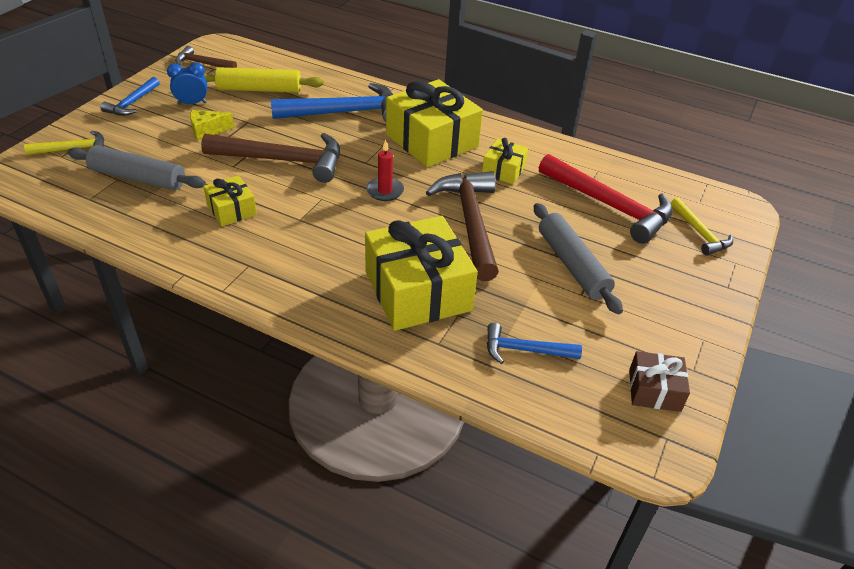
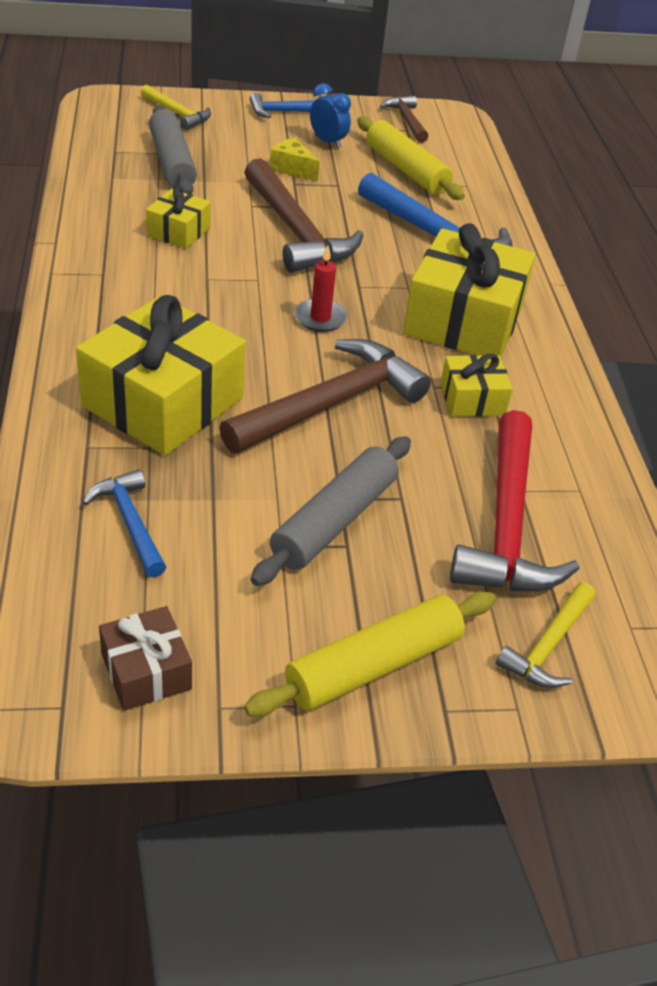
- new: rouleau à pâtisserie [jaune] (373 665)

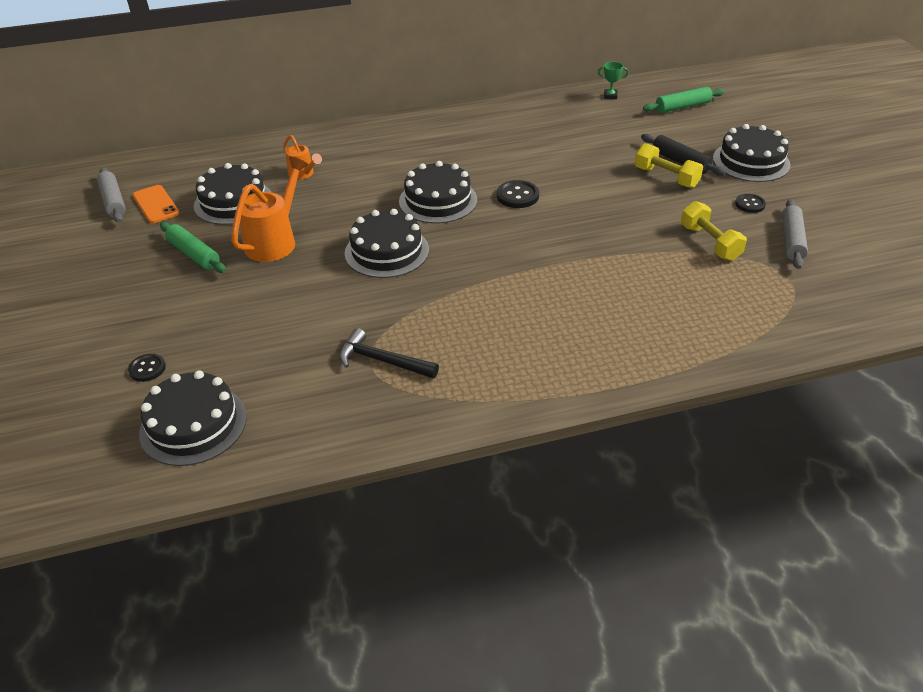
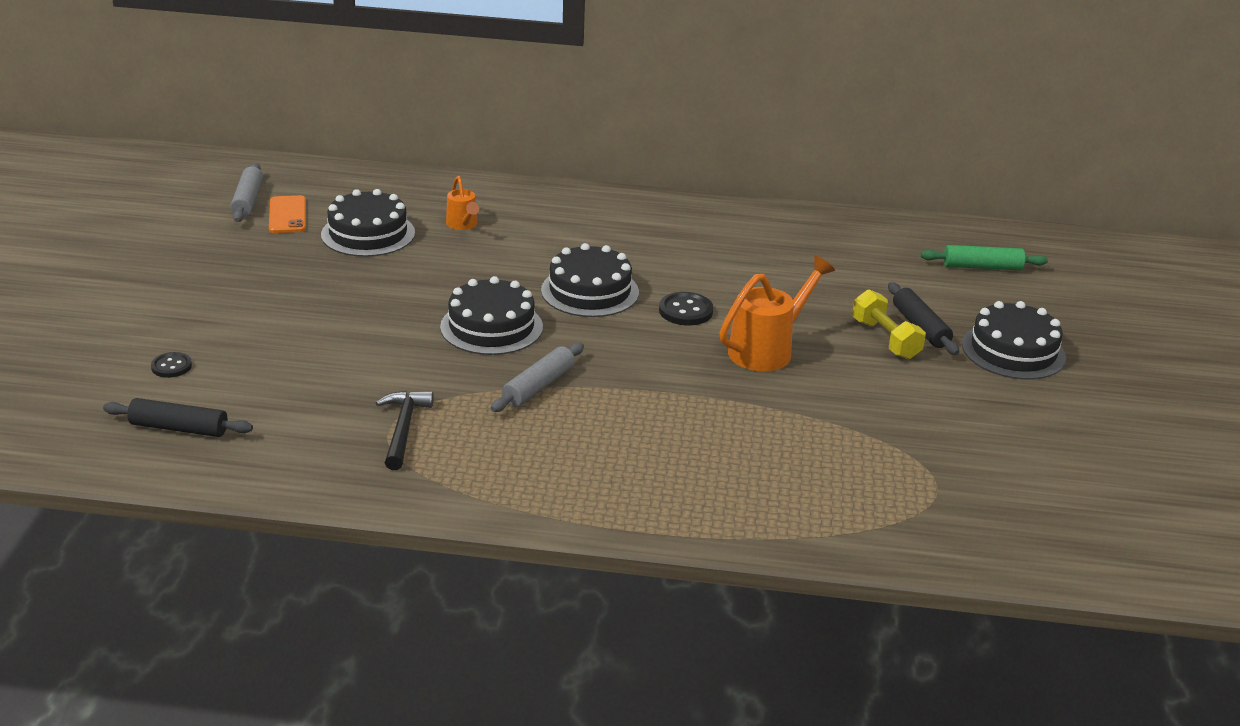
- swapped: gâteau [noir] (193 424) to rouleau à pâtisserie [noir] (179 428)
- gone: rouleau à pâtisserie [vert] (194 254)
- shifted: arrosoir [orange] (275 241) to (767 350)
- rotated: marteau [noir] (382 360) = (403 429) 45 degrees clockwise
- gone: trophée [vert] (610 96)
- gone: haltère [jaune] (710 243)
- gone: bouton [noir] (750 204)
- shifted: rouleau à pâtisserie [gris] (791 240) to (538 386)

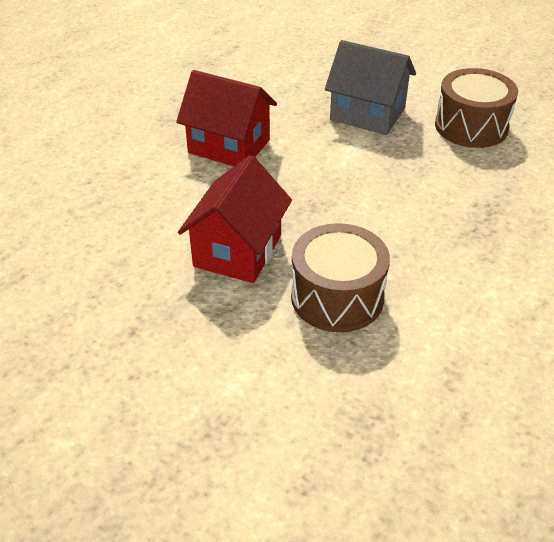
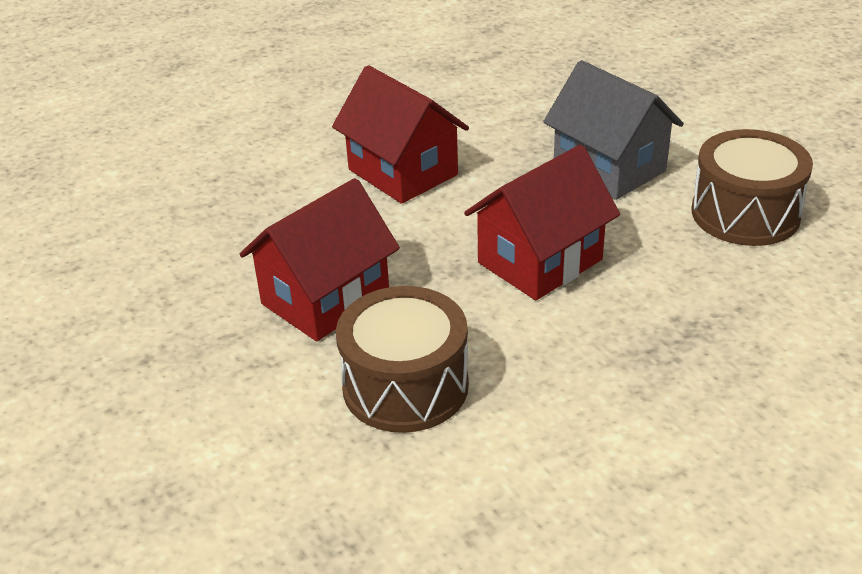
- new: maison [rouge] (539 261)

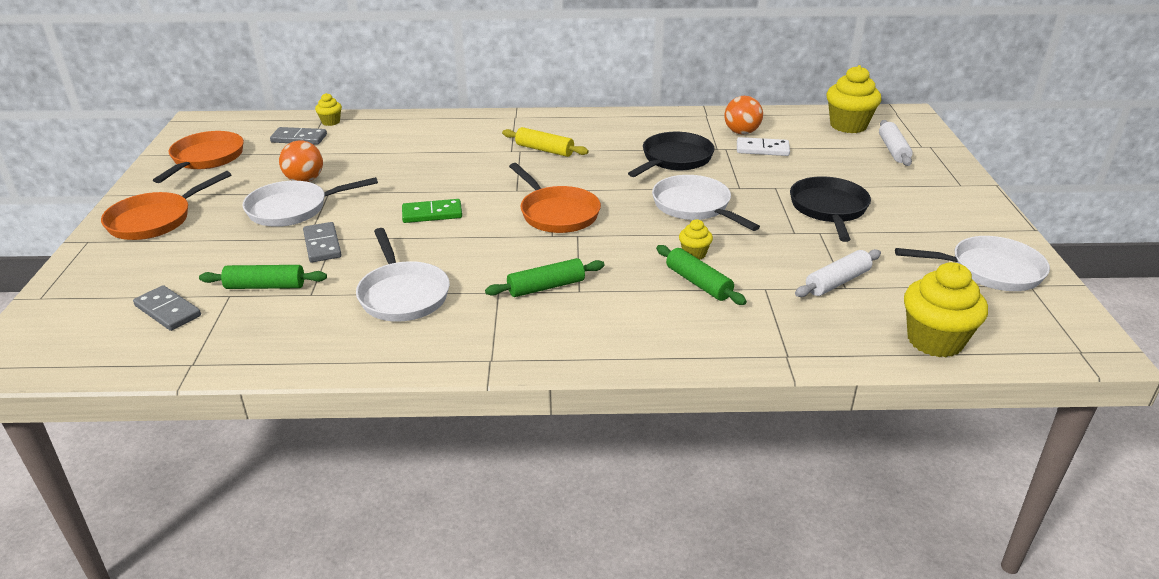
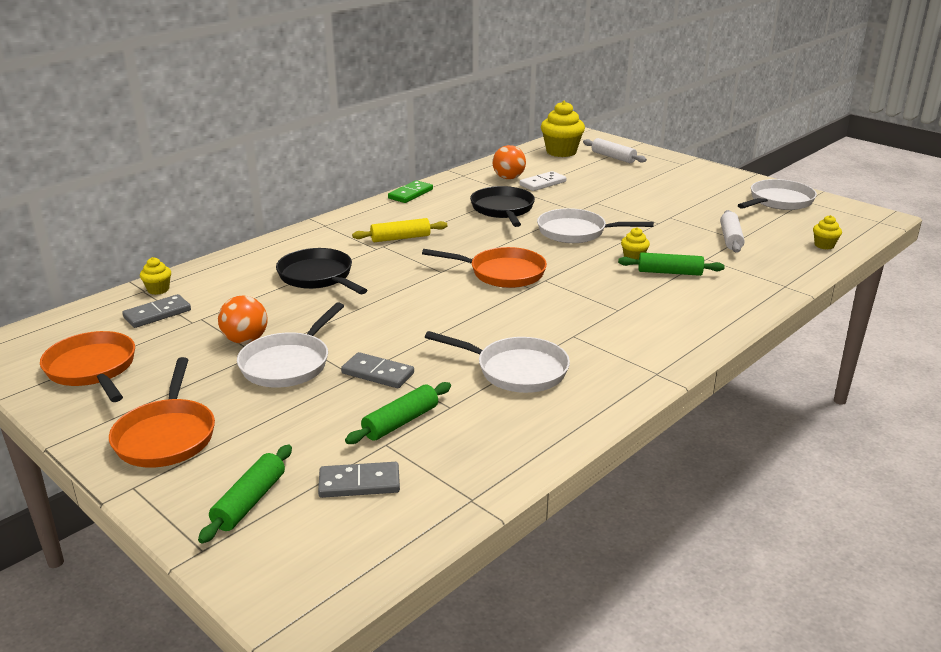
- shifted: domino [vert] (432 214) to (410 194)
- shifted: rouleau à pâtisserie [vert] (546 287) to (250 501)
- shifted: poêle [noir] (829 209) to (318 277)
- scaled: muffin [jaune] (934 341) = (824 245) x0.50

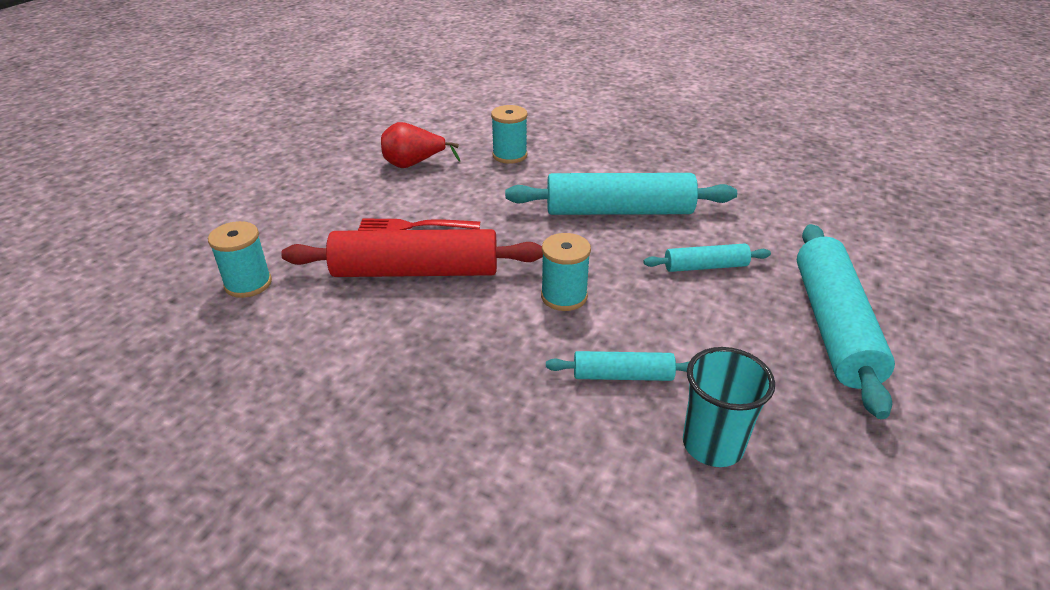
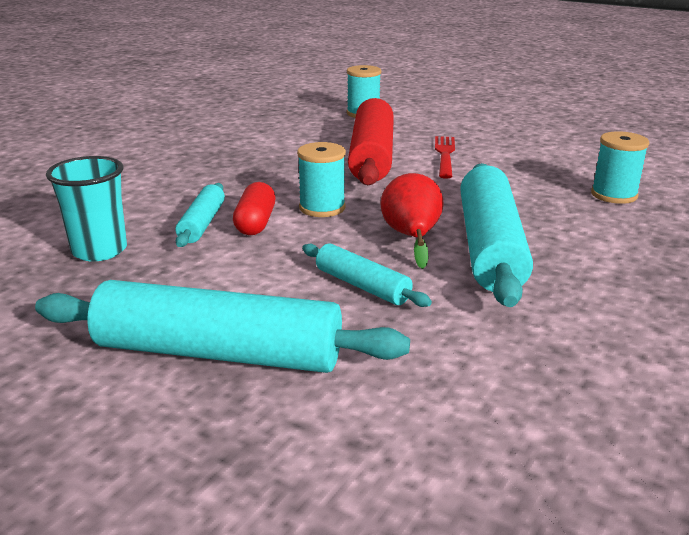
- shifted: poire [rouge] (414 164) to (412 237)
- rotated: rouleau à pâtisserie [turquoise] (705 266) = (362 286) 45 degrees counterclockwise
- new: gélule [rouge] (255 223)

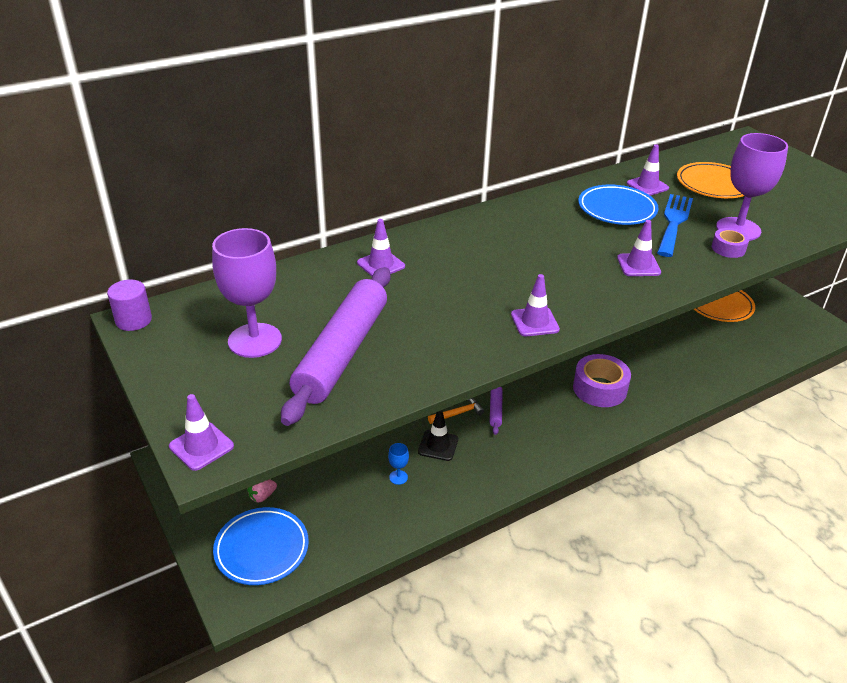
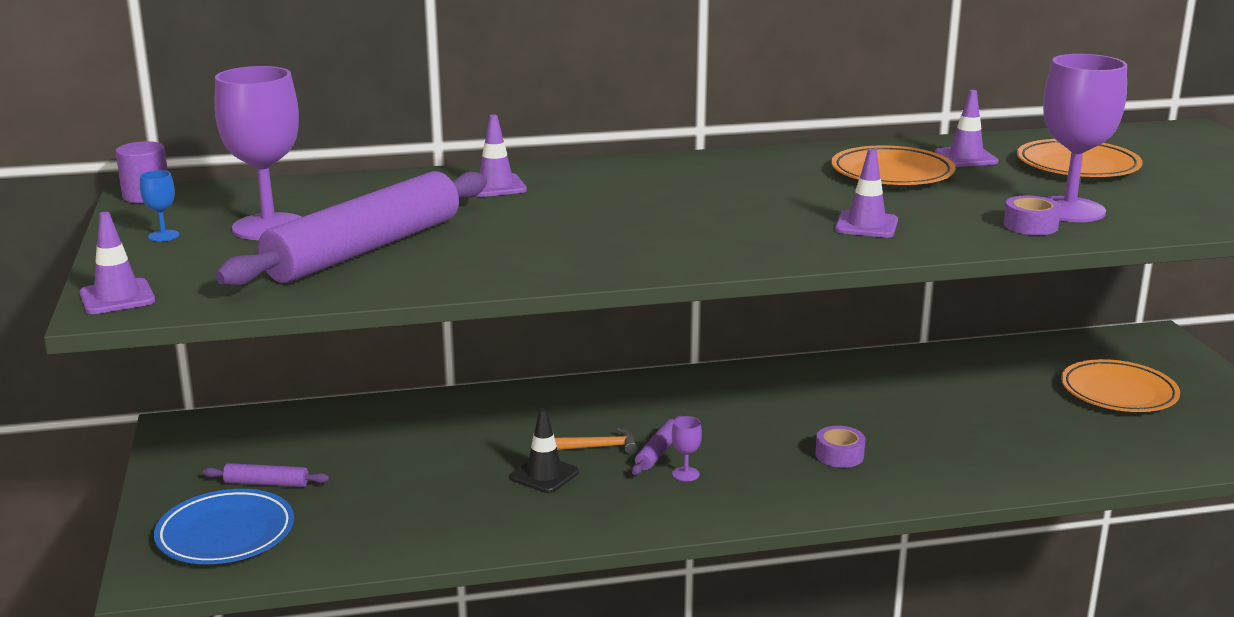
- swapped: fraise [rose] (262 496) to rouleau à pâtisserie [violet] (266 483)
- shifted: verre à pied [bleu] (398 477) to (163 236)
- gone: cône de chantier [violet] (534 322)
- scaled: ruban adhésif [violet] (599 388) = (839 455) x0.55
- repainted: assiette [bleu] (617 209) to assiette [orange] (892 173)
- gone: fourchette [bleu] (674 222)
- new: verre à pied [violet] (685 474)

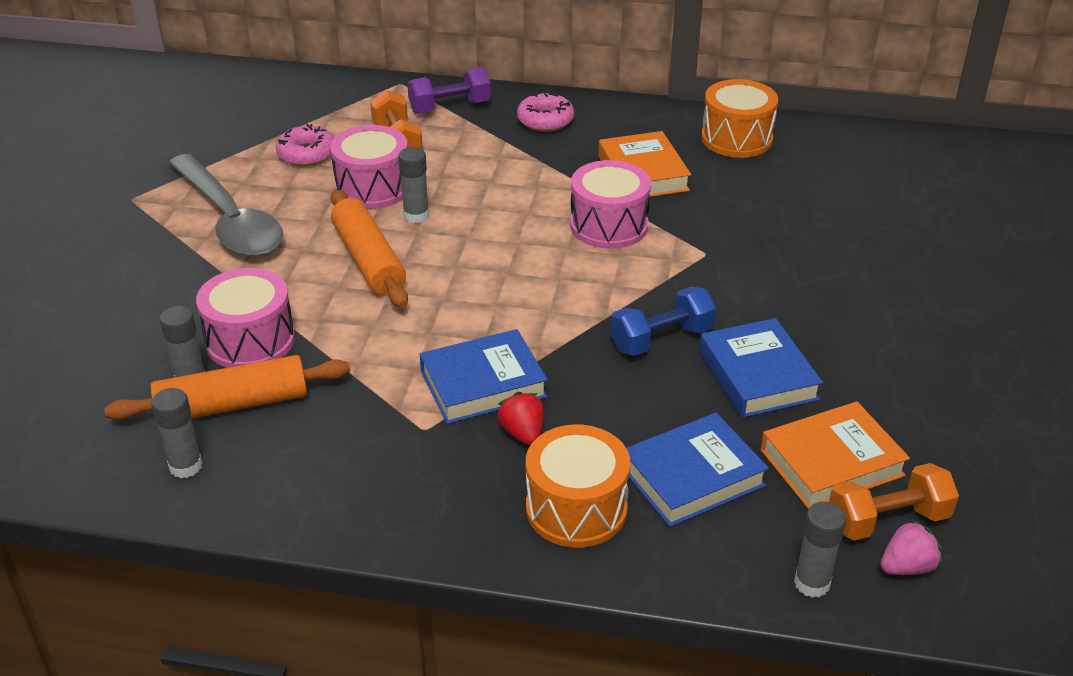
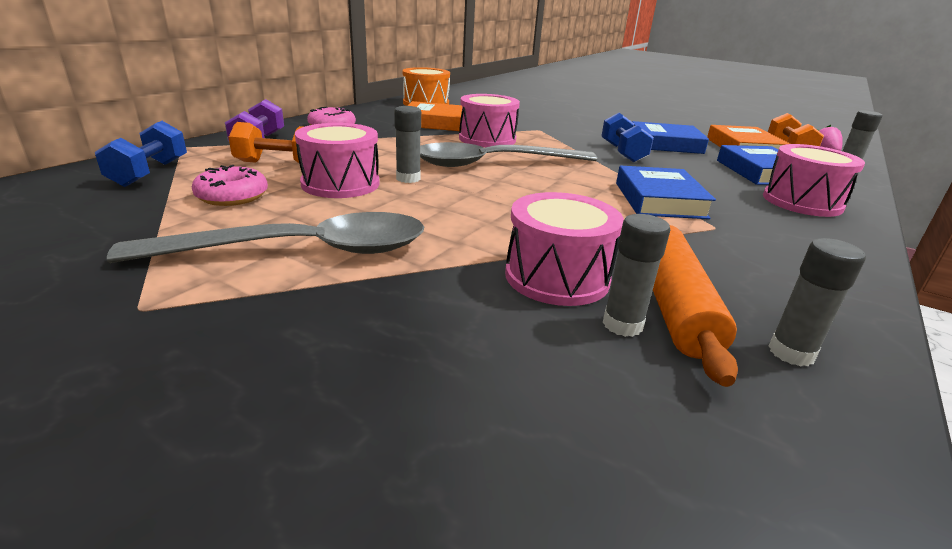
- gone: rouleau à pâtisserie [orange] (369 260)
- gone: fraise [rouge] (522 433)
- repainted: tambour [orange] (576 508) to tambour [rose] (802 202)
- new: haltère [bleu] (149 173)
- new: cuillère [gris] (493 164)

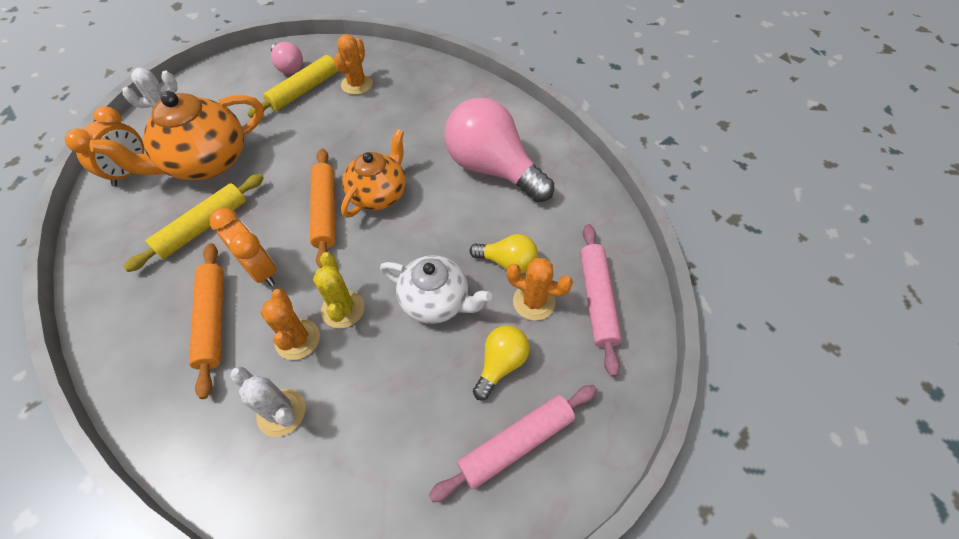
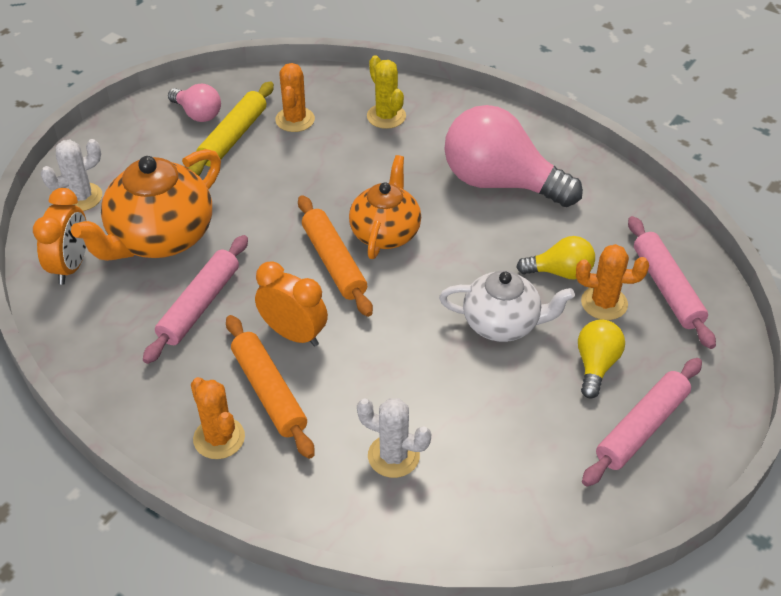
- repainted: rouleau à pâtisserie [jaune] (203 227) to rouleau à pâtisserie [rose] (200 305)
- shifted: cactus [orange] (297 339) to (219 438)
- shifted: cactus [jaune] (343 309) to (386 116)

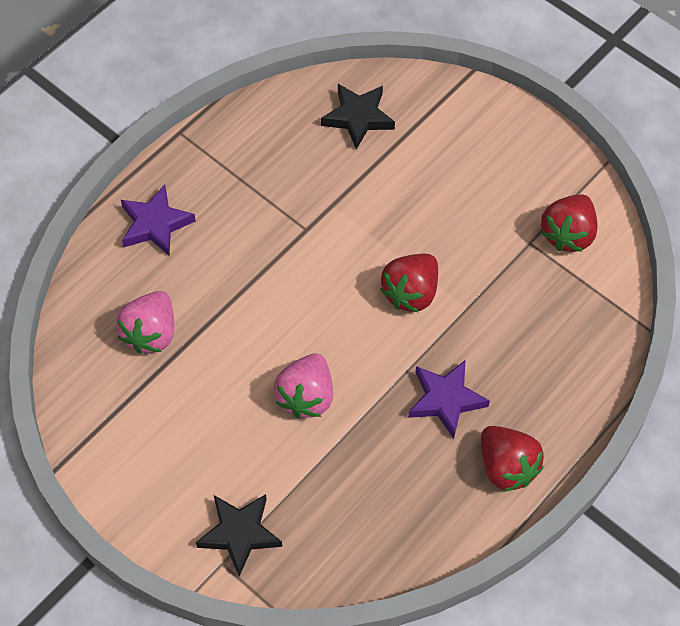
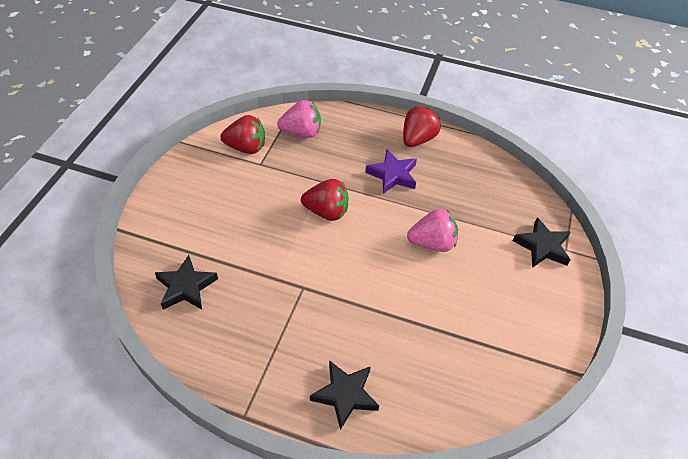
- shifted: fraise [rose] (151 333) to (301 132)
- repainted: étoile [violet] (155 224) to étoile [noir] (345 395)

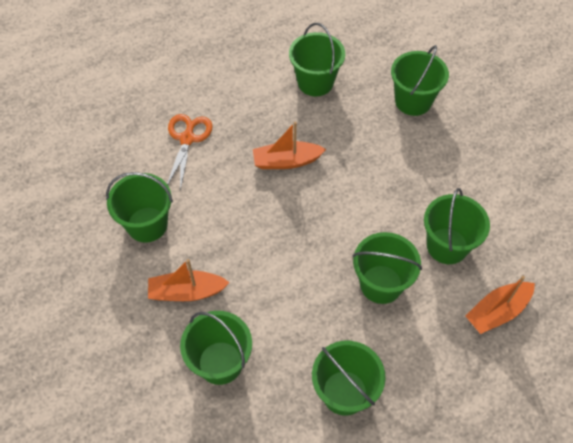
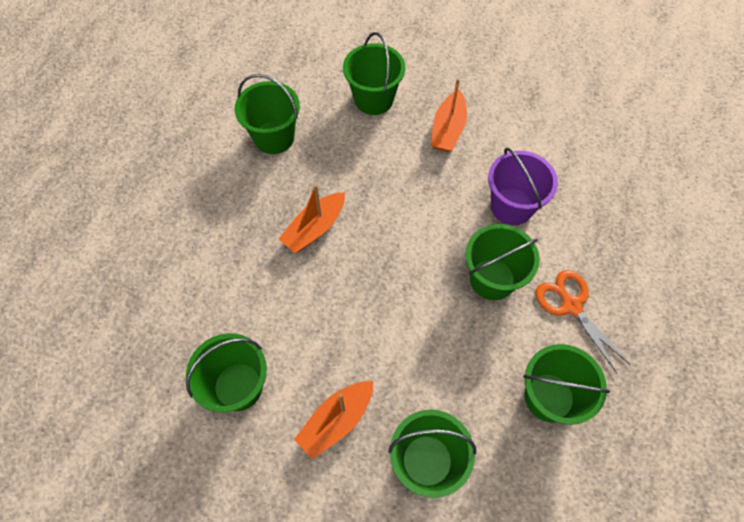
- shifted: ciseaux [orange] (187 139) to (571 306)
- repainted: seau [vert] (447 246) to seau [violet] (511 206)
- shifted: bateau [orange] (497 311) to (448 129)

